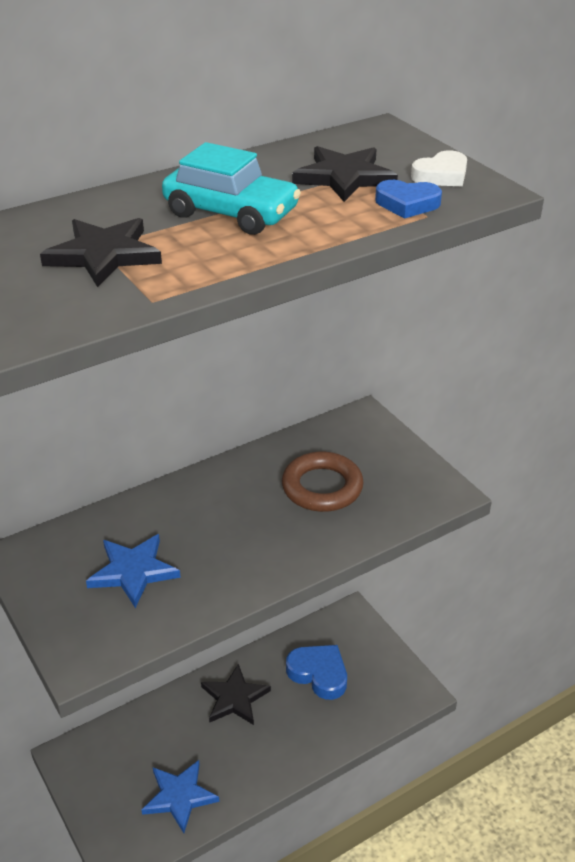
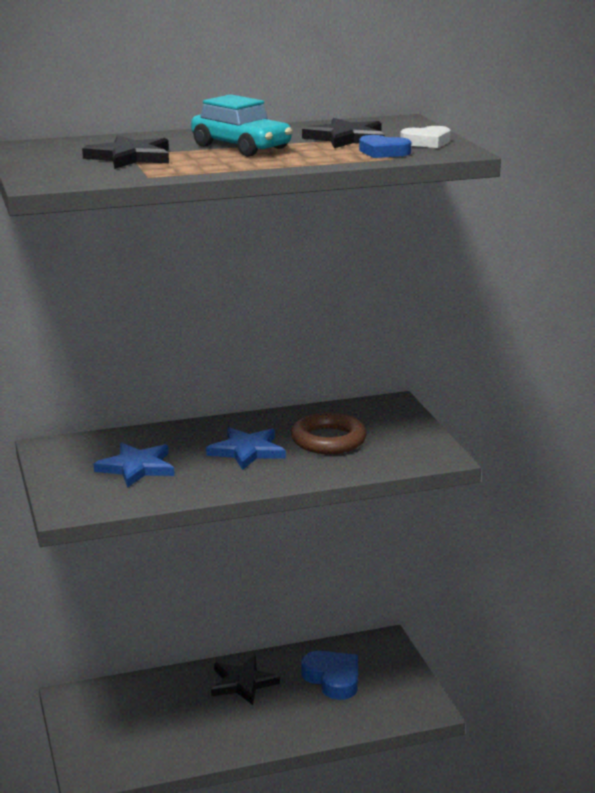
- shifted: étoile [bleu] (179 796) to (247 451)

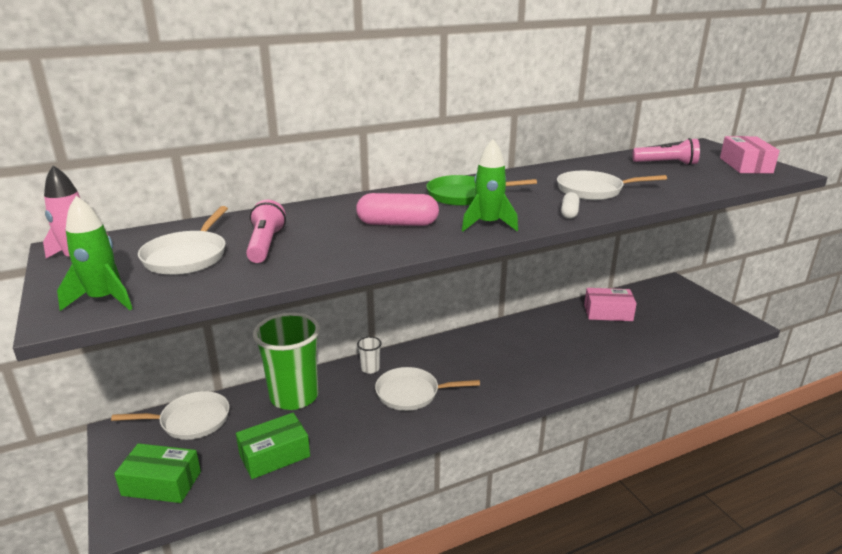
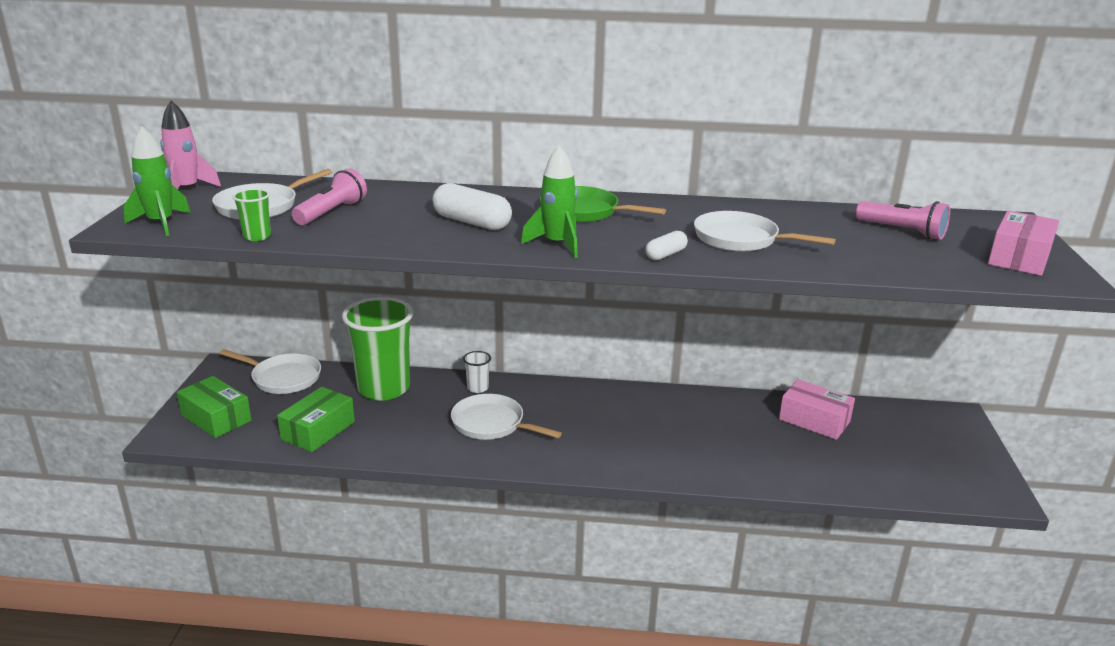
- rotated: boîte [vert] (274 455) = (318 430) 60 degrees counterclockwise
- repainted: gélule [rose] (397 224) to gélule [blanc] (472 222)
- new: gobelet [vert] (257 236)

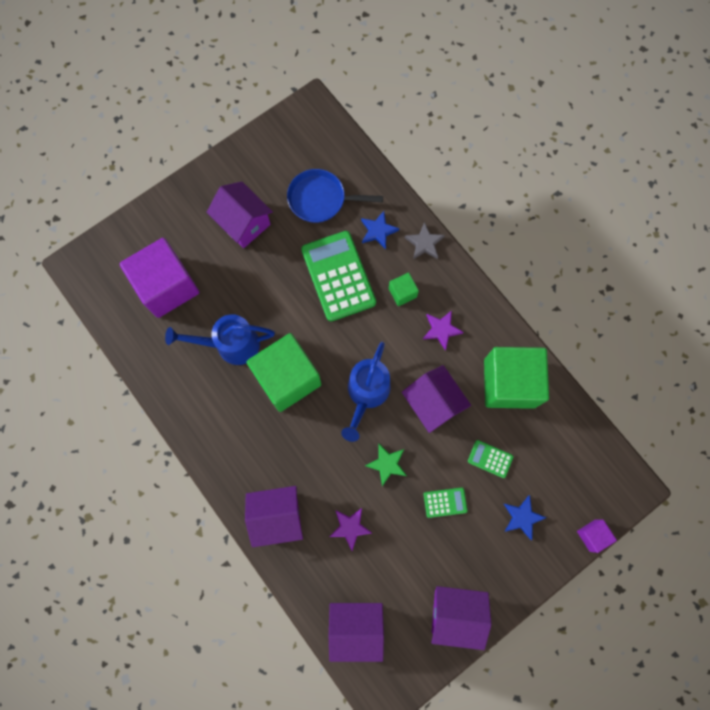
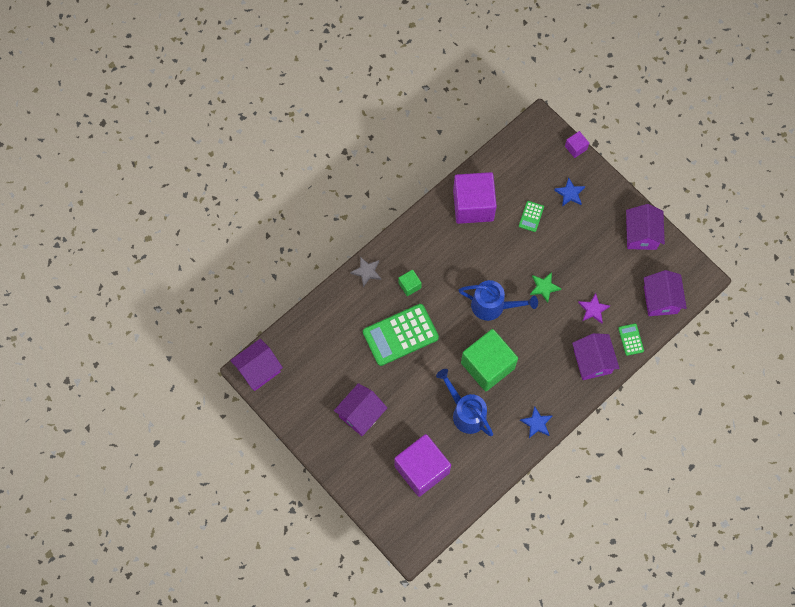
- rotated: arrosoir [bleu] (230 345) = (465 412) 150 degrees clockwise
- gone: poêle [bleu] (321 199)
- shifted: étoile [bleu] (378 231) to (536 423)
- shifted: maison [violet] (432 403) to (258 370)
- gone: étoile [violet] (441 330)
- shifted: calculatrice [vert] (445 502) to (631 339)
- repainted: cube [vert] (509 383) to cube [violet] (473 205)

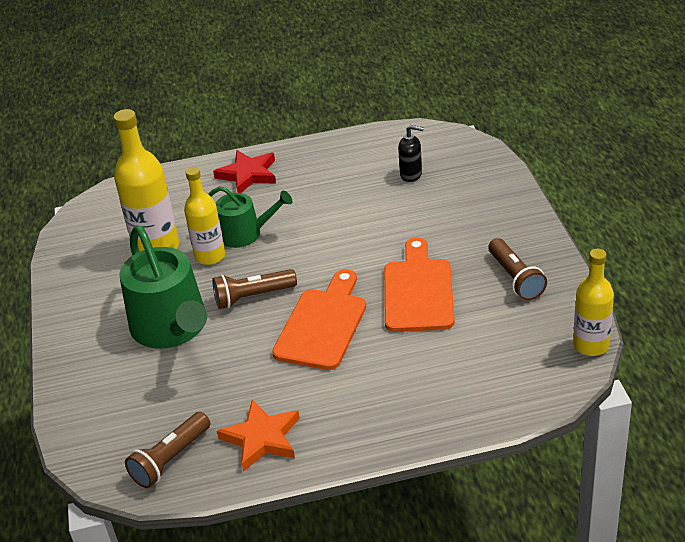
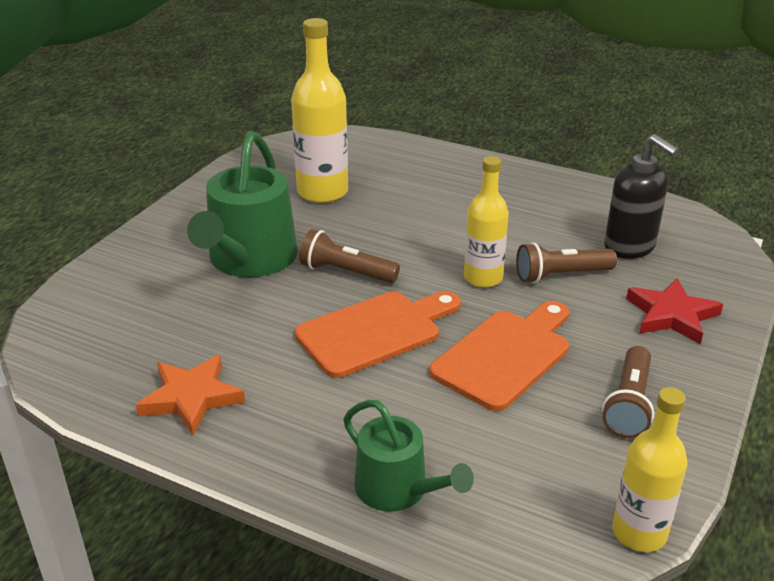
- shifted: lampe de poche [marron] (170 459) to (561 275)
- shifted: bouteille [jaune] (210 256) to (483 278)
- shifted: arrosoir [vert] (245 234) to (398 489)
- shifted: étoile [rouge] (248 174) to (671 315)
- scaled: distributeur de savon [noir] (411 175) = (630 247) x1.66

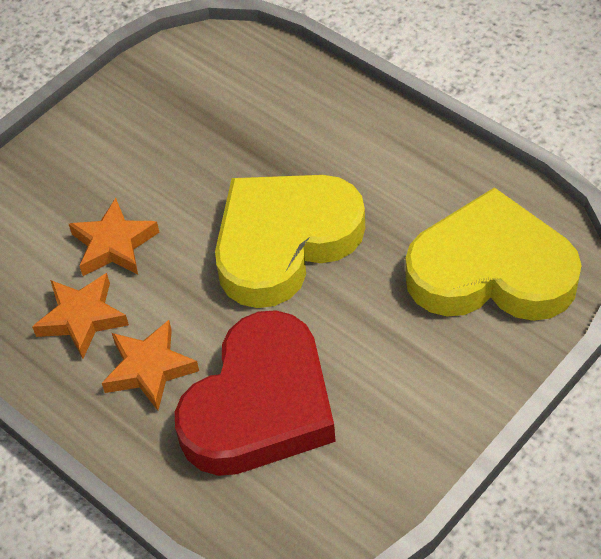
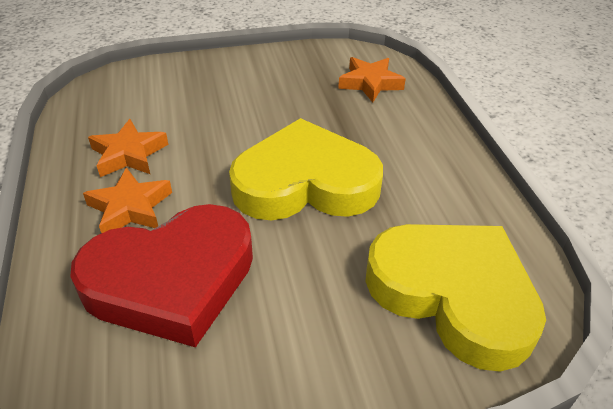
- shifted: étoile [orange] (114 244) to (370 83)

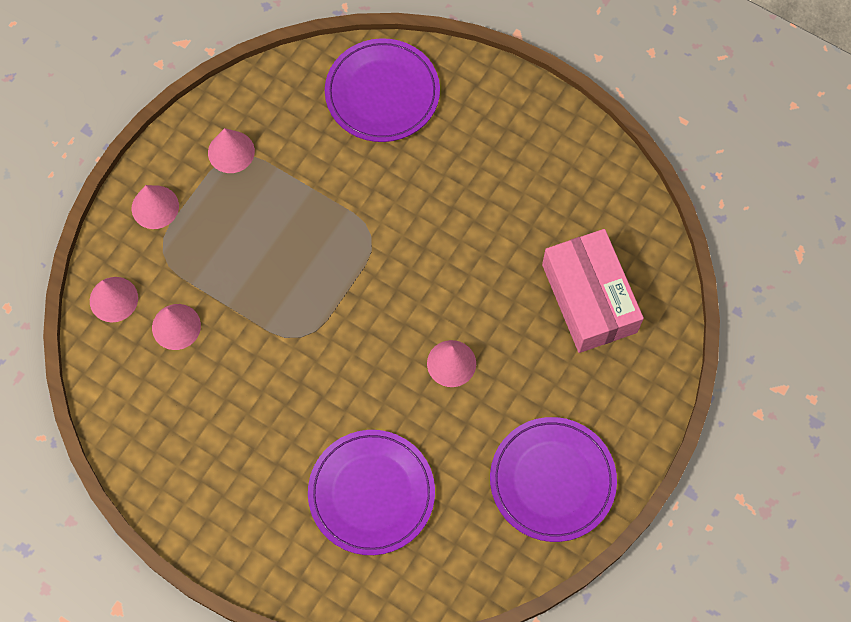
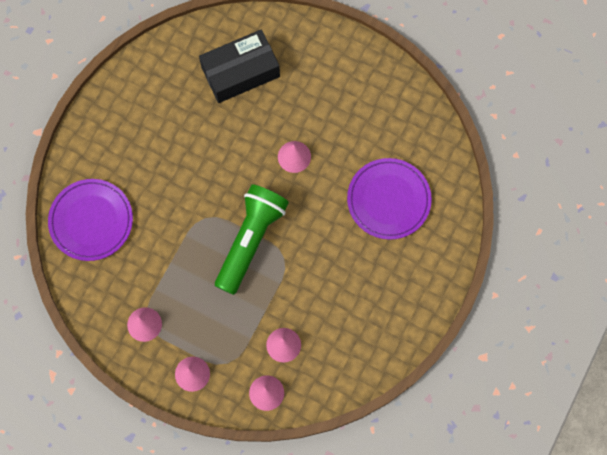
- gone: assiette [violet] (552 480)
- repainted: boîte [rose] (589 298) to boîte [noir] (240 72)
- new: lampe de poche [vert] (251 240)

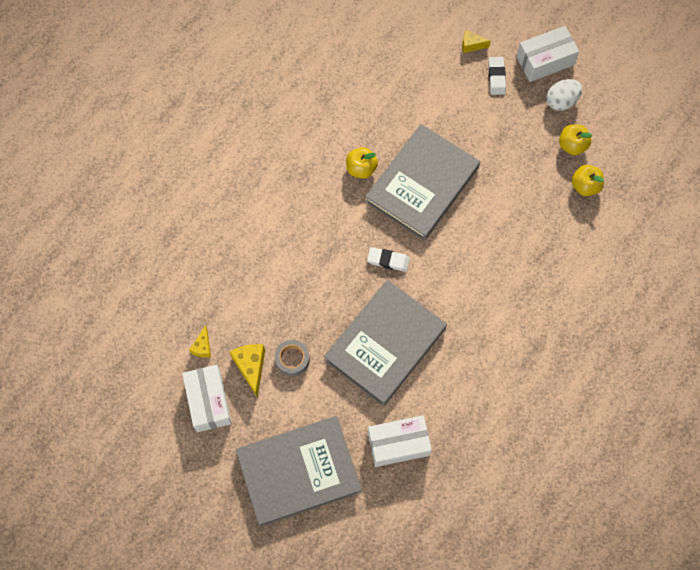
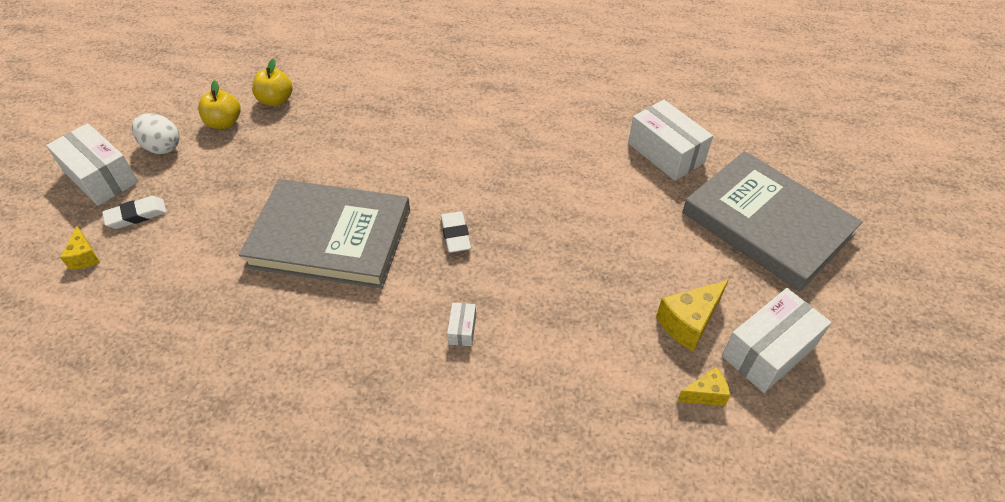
- gone: ruban adhésif [gris] (292 359)
- gone: livre [gris] (385 344)
- gone: pomme [jaune] (361 168)
- new: boîte [blanc] (462 329)

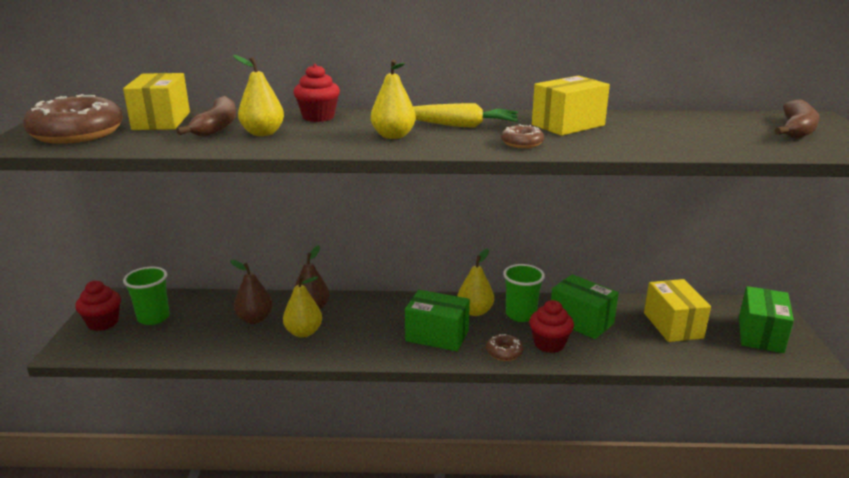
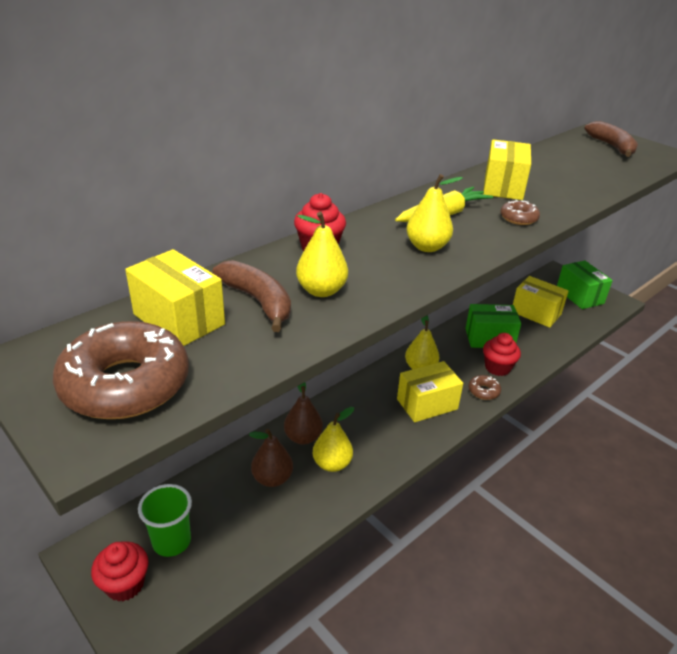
- repainted: boîte [vert] (437 336) to boîte [jaune] (427 404)
- gone: gobelet [vert] (520 315)

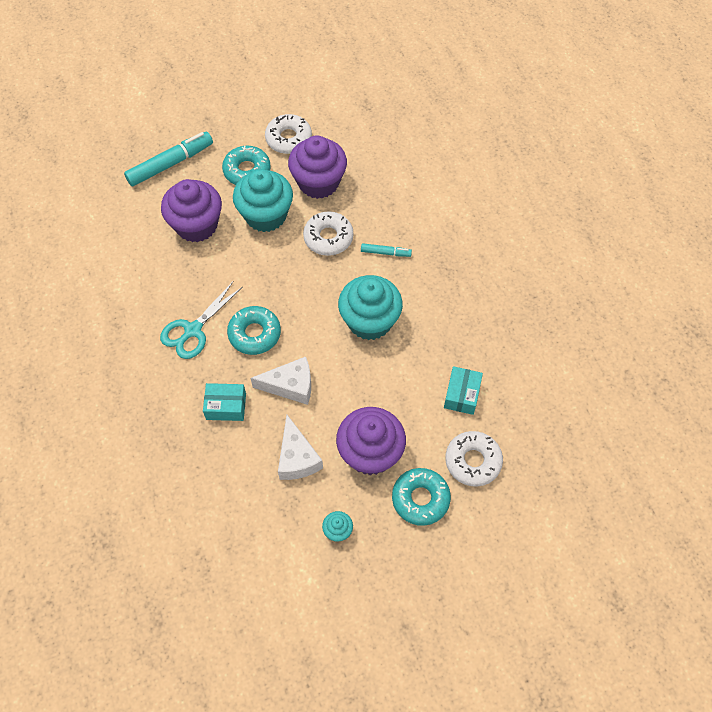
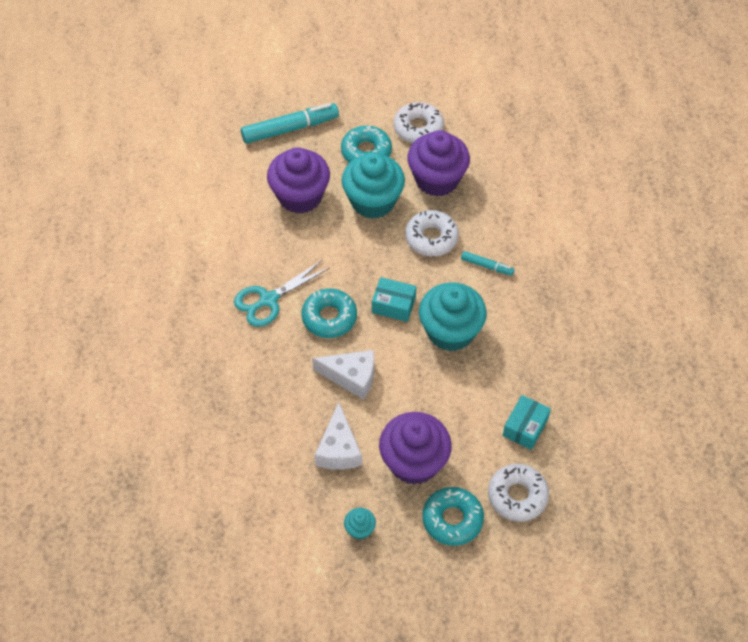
- shifted: boîte [turquoise] (226 406) to (393 305)

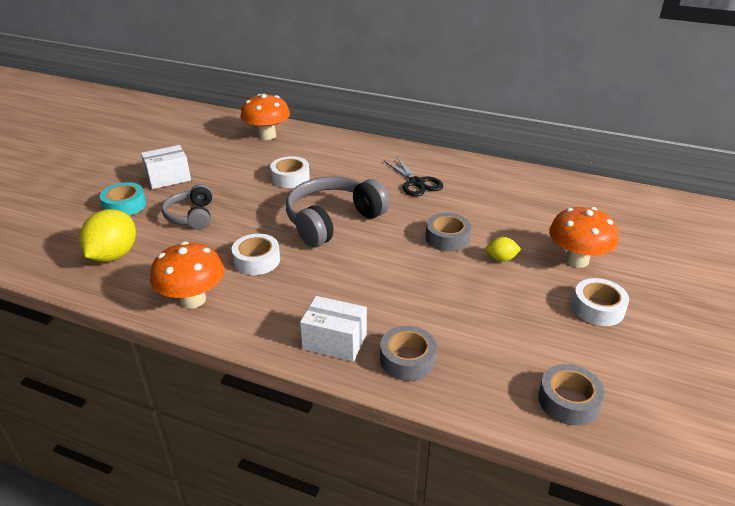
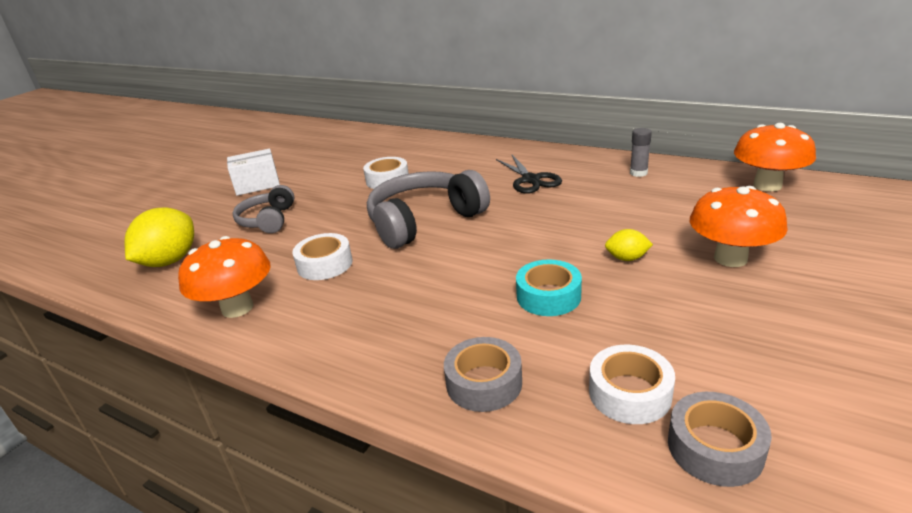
- shifted: ruban adhésif [turquoise] (125 205) to (548 296)
- shifted: champignon [orange] (267 135) to (767 185)
- gone: boîte [blanc] (334 341)
- gone: ruban adhésif [gris] (447 238)
- shifted: ruban adhésif [blanc] (598 308) to (629 393)
- new: bâton de colle [gris] (638 173)

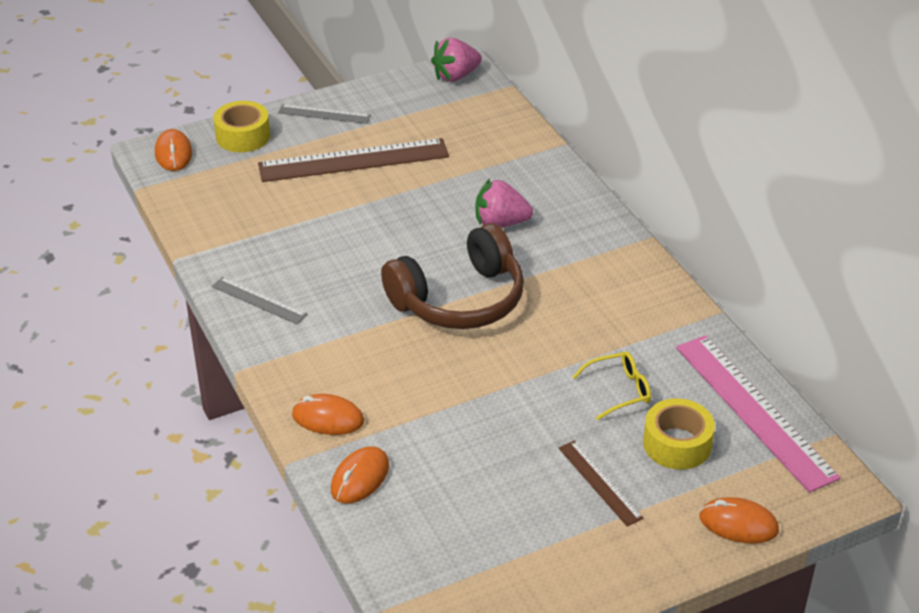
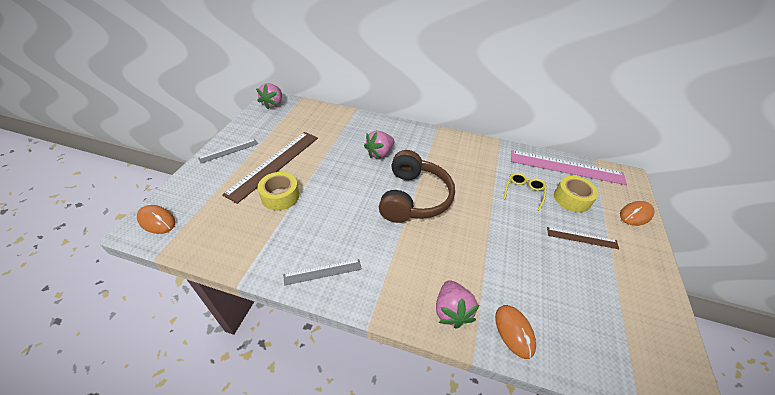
- shifted: ruban adhésif [jaune] (243 136) to (280 196)
- swapped: souris [orange] (328 418) to fraise [rose] (451 311)

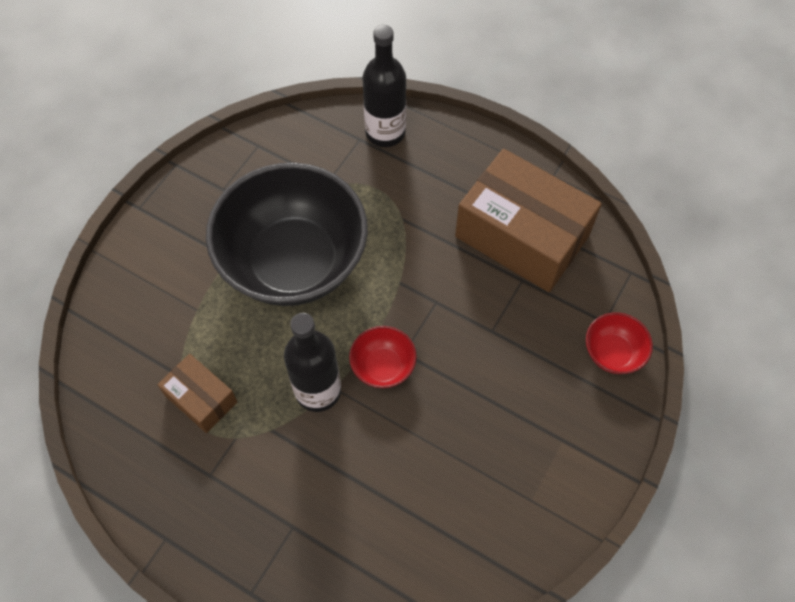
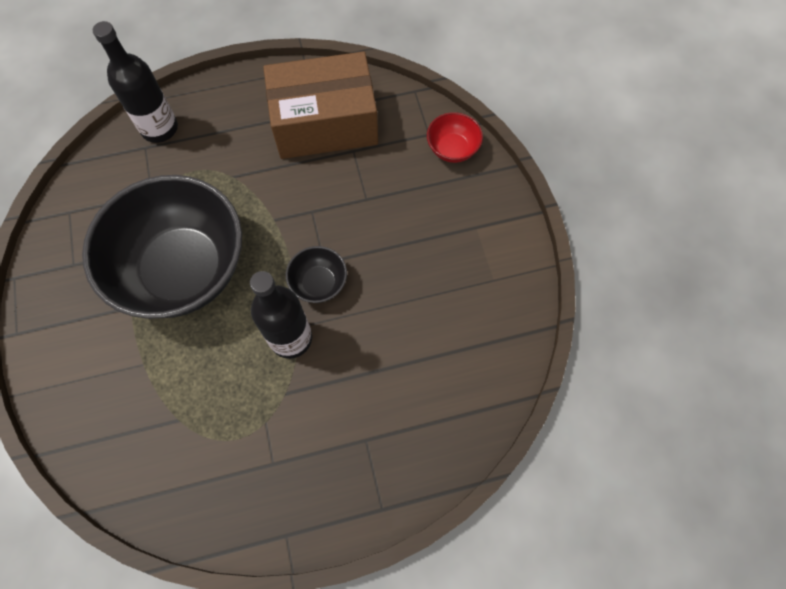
- gone: boîte [marron] (201 399)
- repainted: bol [rouge] (383 366) to bol [noir] (319 283)

